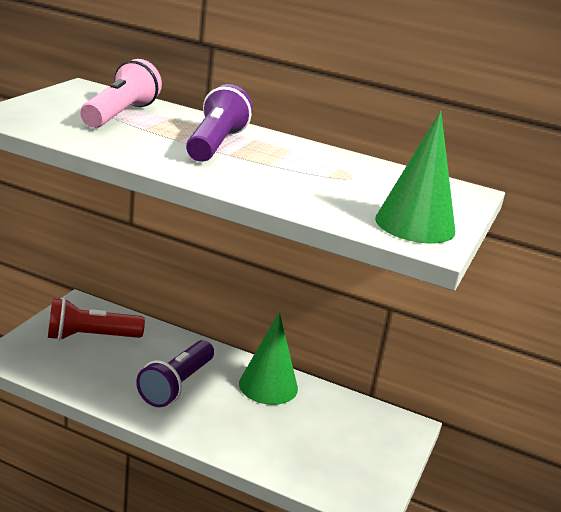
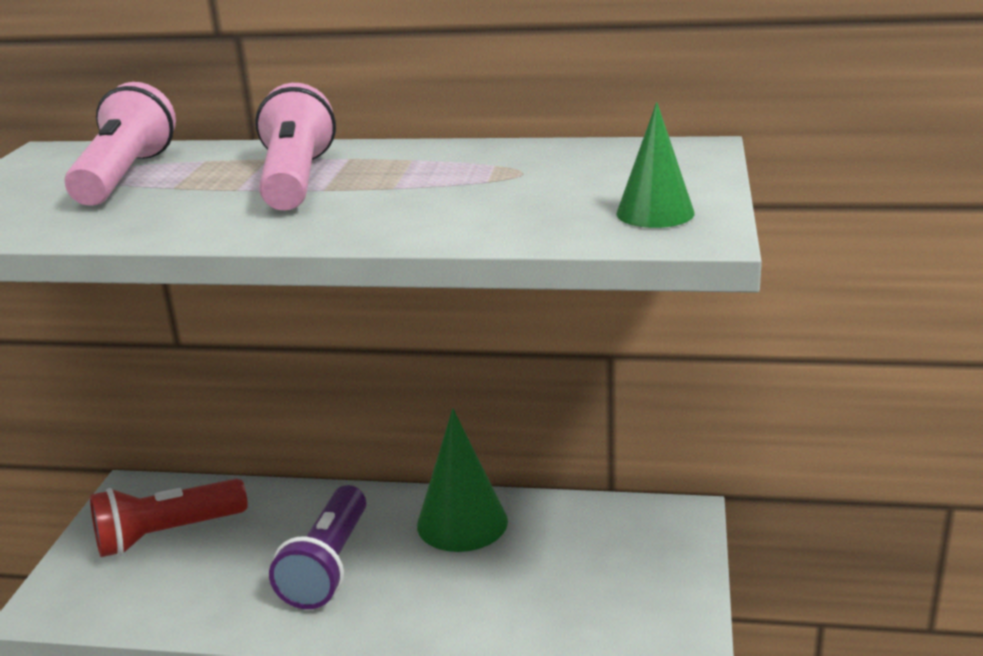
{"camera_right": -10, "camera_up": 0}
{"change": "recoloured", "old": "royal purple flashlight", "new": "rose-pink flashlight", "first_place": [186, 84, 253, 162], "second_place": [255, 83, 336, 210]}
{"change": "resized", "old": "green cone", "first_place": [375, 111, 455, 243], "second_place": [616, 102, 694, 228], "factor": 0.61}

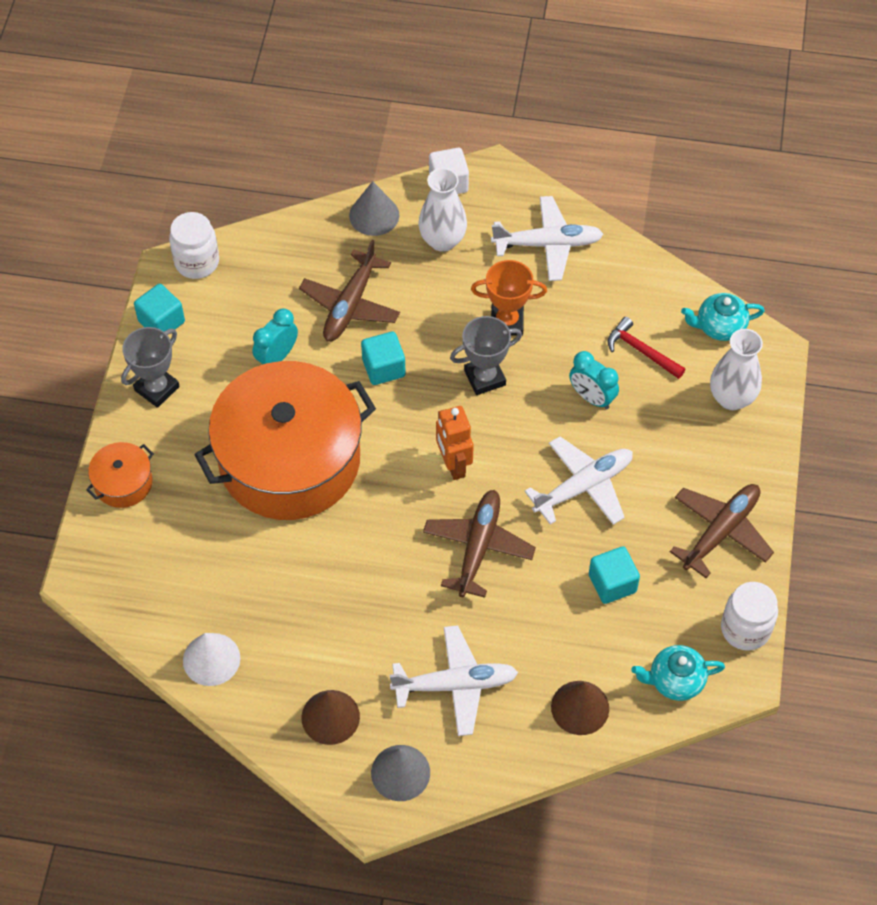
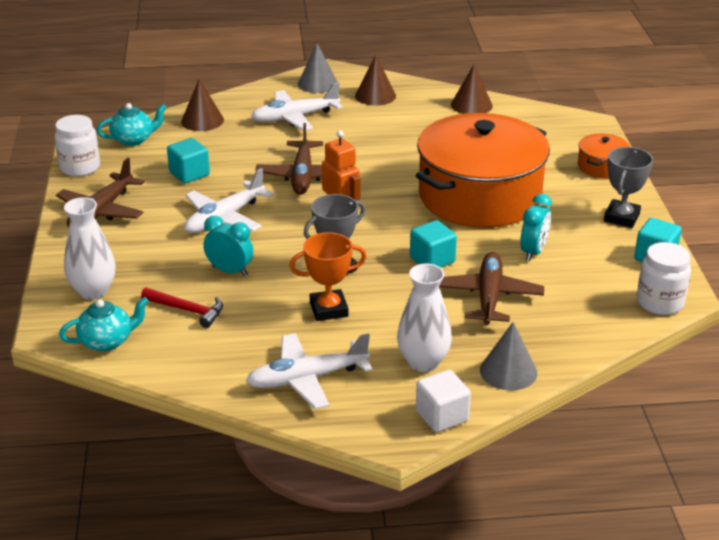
{"camera_right": 165, "camera_up": -25}
{"change": "recoloured", "old": "snow-white cone", "new": "brown cone", "first_place": [183, 633, 240, 686], "second_place": [451, 64, 493, 114]}

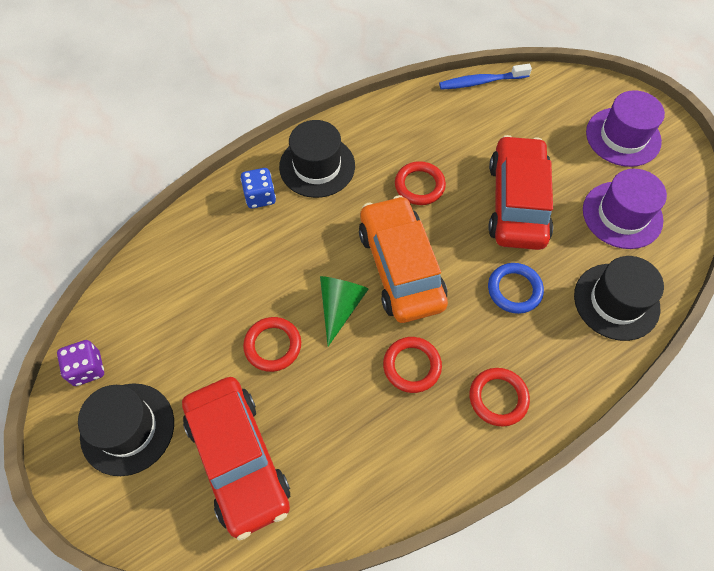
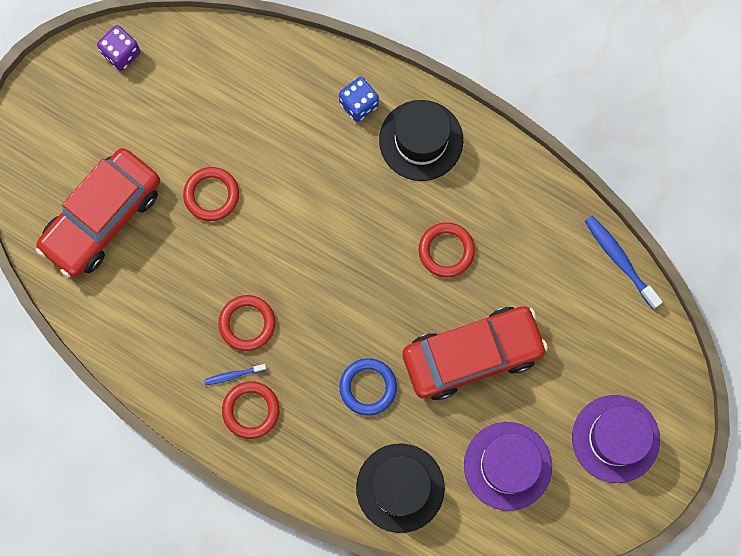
{"camera_right": 65, "camera_up": 15}
{"change": "added", "new": "royal blue toothbrush", "second_place": [204, 364, 266, 385]}
{"change": "removed", "old": "black tall hat", "first_place": [78, 383, 174, 476]}
{"change": "removed", "old": "green cone", "first_place": [320, 276, 369, 346]}
{"change": "removed", "old": "orange-coloured automobile", "first_place": [359, 195, 448, 323]}

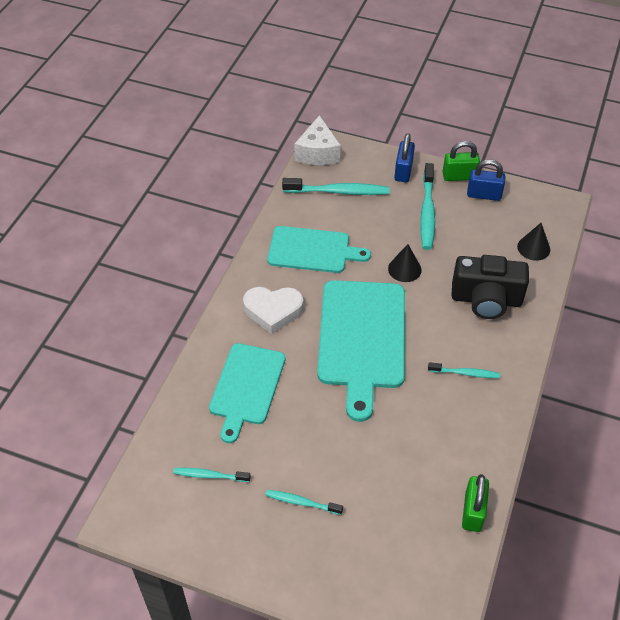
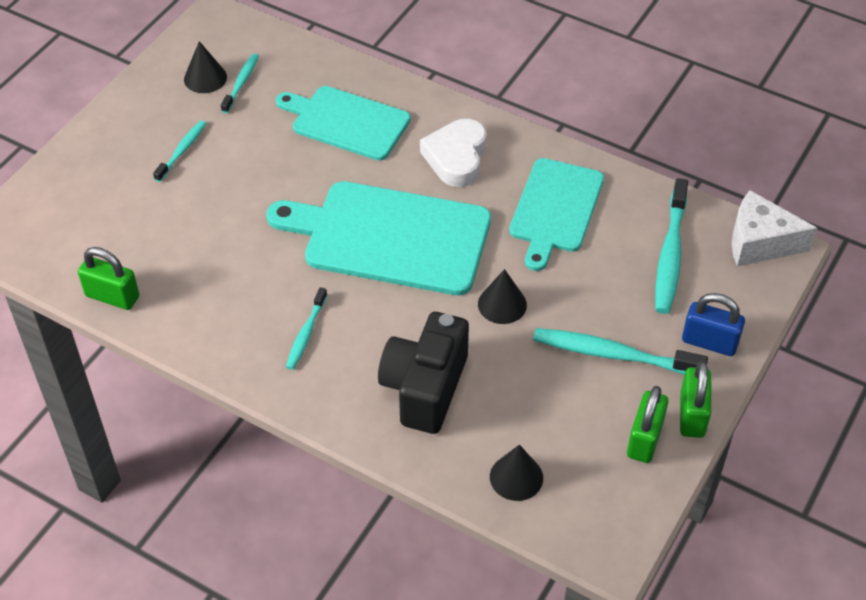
{"camera_right": 100, "camera_up": 0}
{"change": "added", "new": "black cone", "second_place": [184, 41, 227, 93]}
{"change": "recoloured", "old": "royal blue small lock", "new": "green small lock", "first_place": [467, 160, 506, 201], "second_place": [627, 386, 668, 463]}

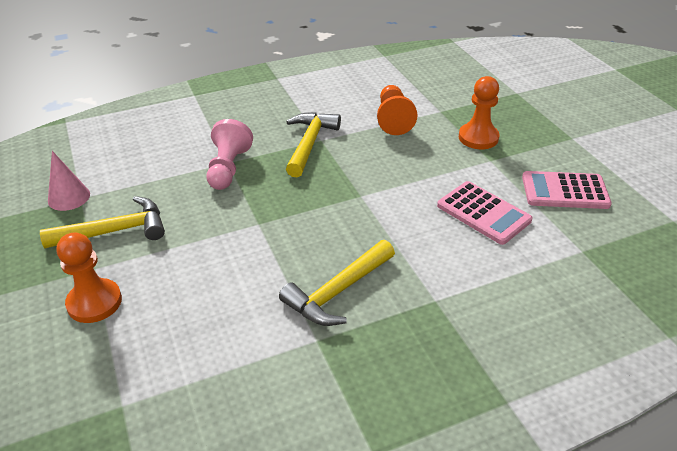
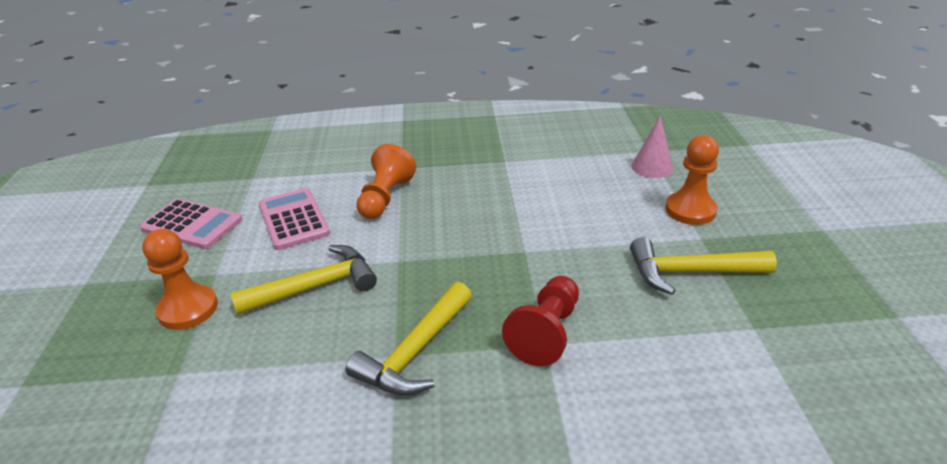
{"camera_right": -160, "camera_up": -5}
{"change": "moved", "old": "bright yellow claw hammer", "first_place": [279, 240, 395, 326], "second_place": [230, 245, 377, 315]}
{"change": "moved", "old": "orange-coloured game pawn", "first_place": [377, 85, 417, 135], "second_place": [356, 144, 416, 219]}
{"change": "recoloured", "old": "rose-pink game pawn", "new": "crimson game pawn", "first_place": [207, 119, 253, 190], "second_place": [502, 276, 579, 366]}
{"change": "moved", "old": "rose-pink cone", "first_place": [48, 151, 90, 211], "second_place": [632, 116, 673, 178]}

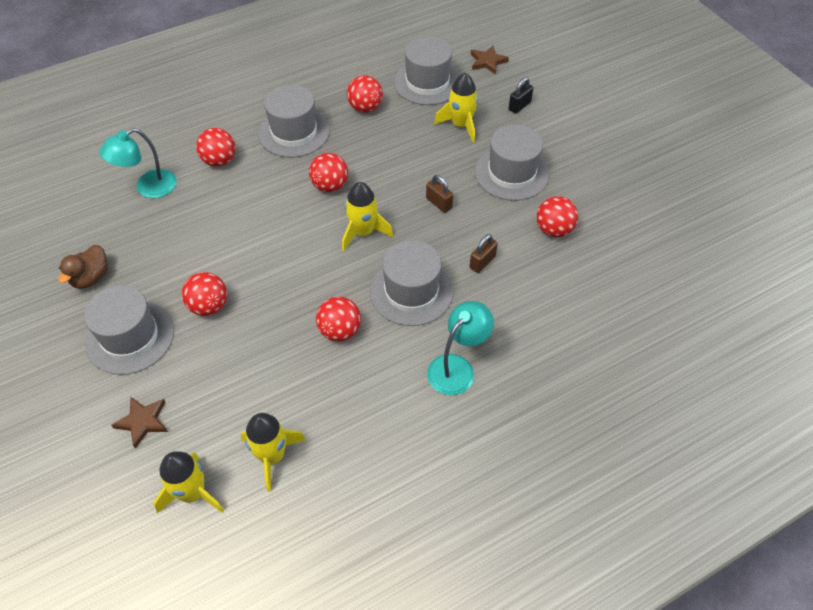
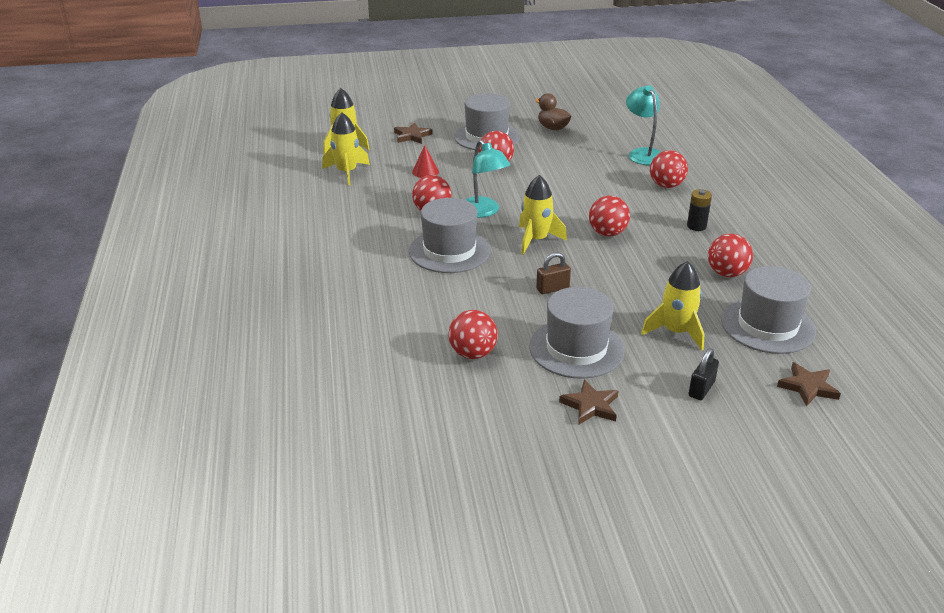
{"camera_right": 110, "camera_up": -20}
{"change": "added", "new": "crimson cone", "second_place": [412, 145, 439, 178]}
{"change": "moved", "old": "turquoise reading lamp", "first_place": [427, 301, 494, 395], "second_place": [466, 140, 510, 218]}
{"change": "added", "new": "brown star shape", "second_place": [559, 379, 618, 425]}
{"change": "replaced", "old": "gray tall hat", "new": "black battery", "first_place": [258, 85, 330, 157], "second_place": [687, 189, 712, 231]}
{"change": "turned", "old": "black small lock", "first_place": [509, 77, 533, 114], "second_place": [689, 348, 719, 400], "degrees": 60}
{"change": "removed", "old": "brown small lock", "first_place": [469, 234, 498, 273]}

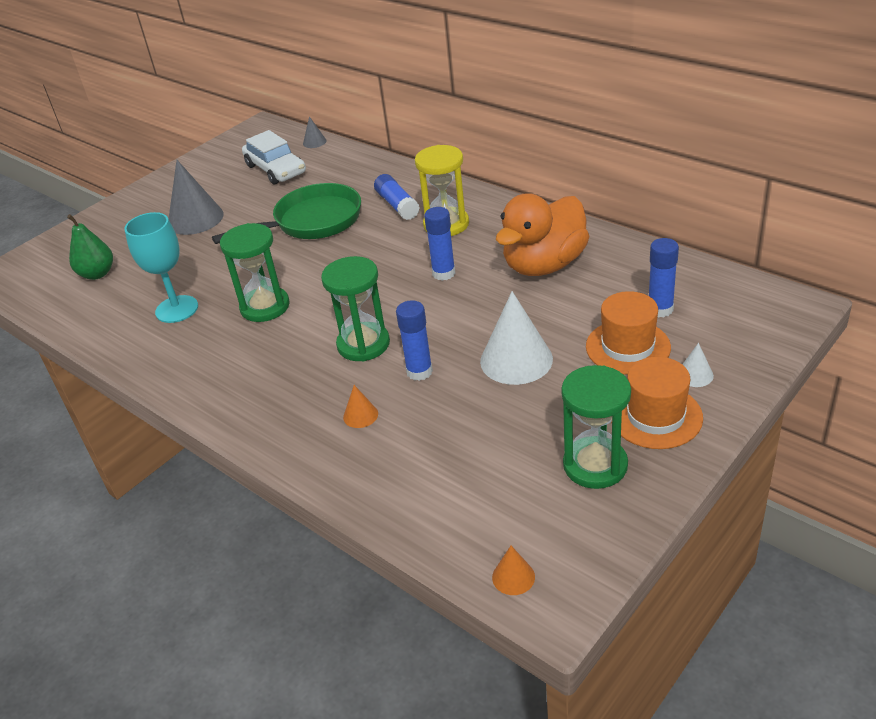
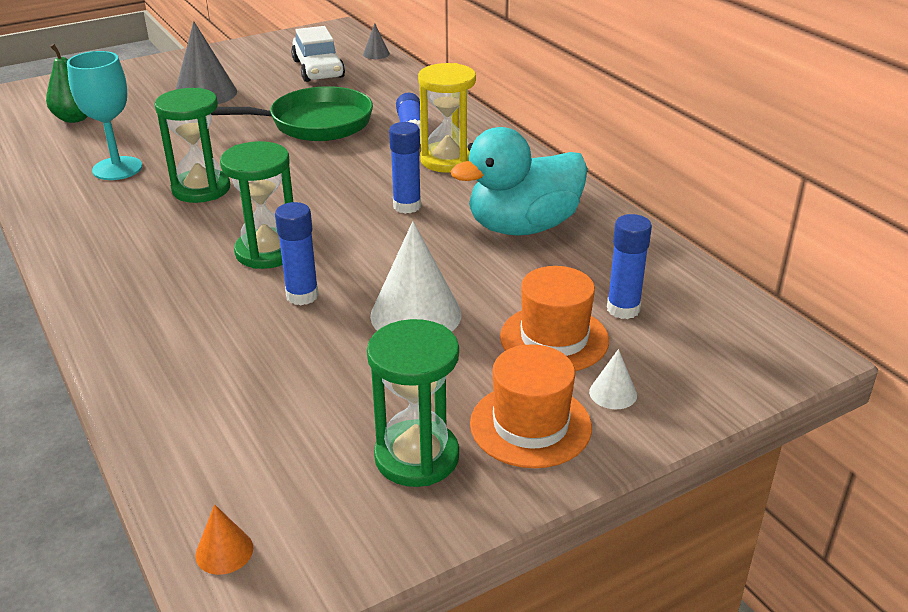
{"camera_right": 15, "camera_up": -5}
{"change": "recoloured", "old": "orange-coloured duck", "new": "turquoise duck", "first_place": [496, 193, 589, 276], "second_place": [450, 127, 588, 236]}
{"change": "removed", "old": "orange-coloured cone", "first_place": [343, 385, 378, 428]}

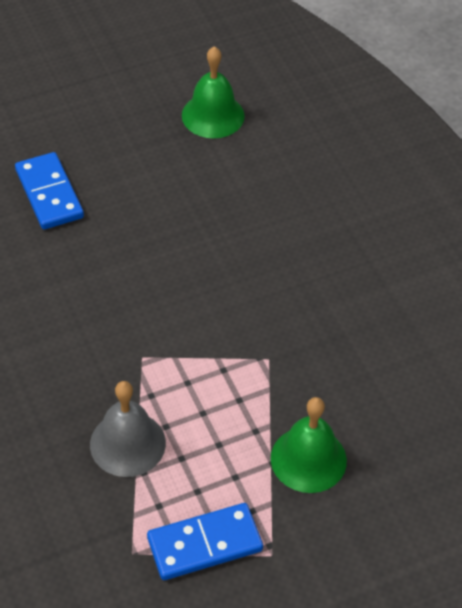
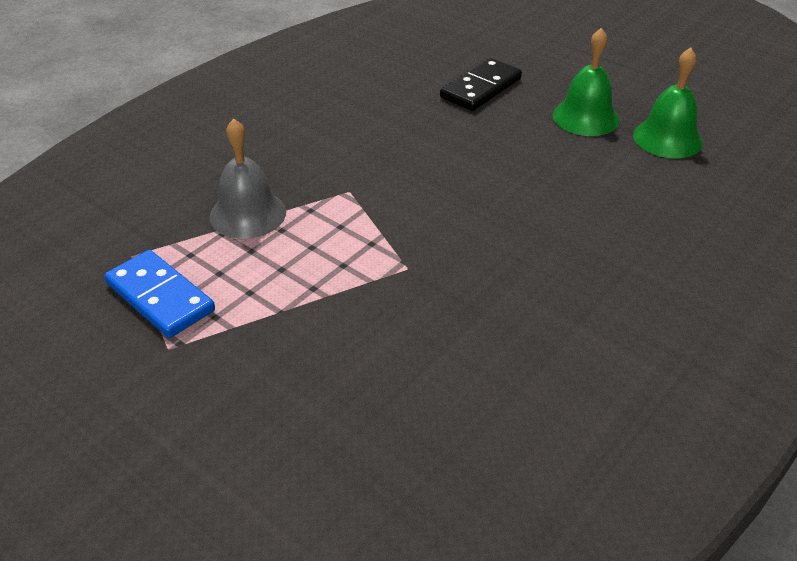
{"camera_right": 65, "camera_up": -10}
{"change": "recoloured", "old": "royal blue domino", "new": "black domino", "first_place": [15, 152, 84, 229], "second_place": [440, 58, 522, 111]}
{"change": "moved", "old": "green school bell", "first_place": [271, 397, 347, 493], "second_place": [553, 28, 619, 136]}

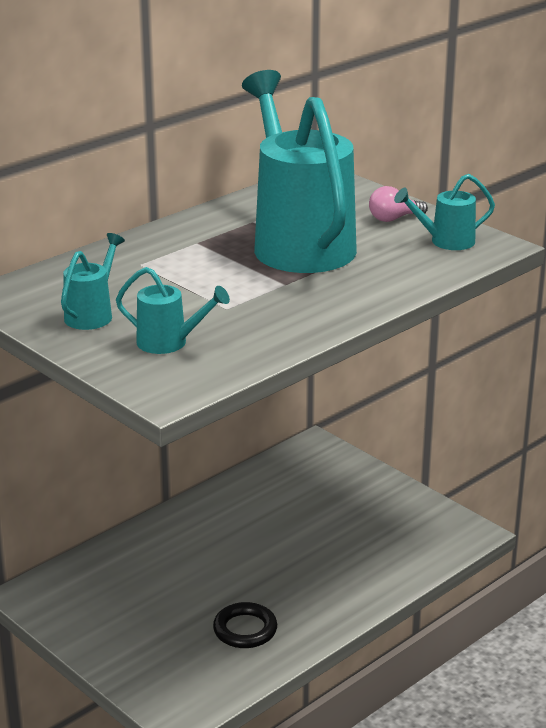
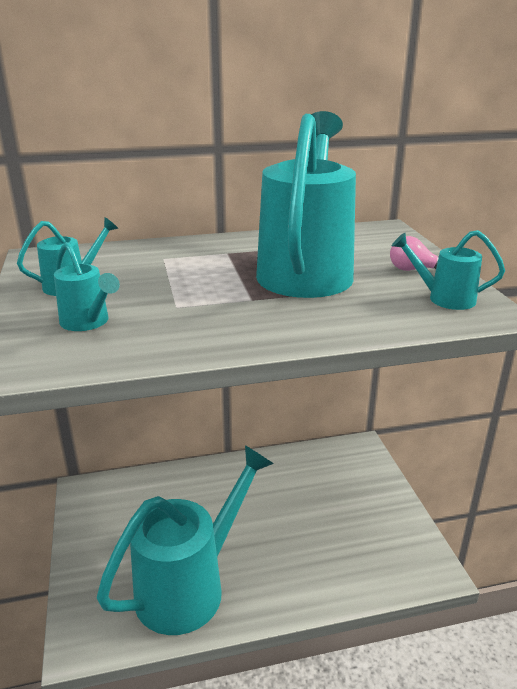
{"camera_right": 30, "camera_up": 0}
{"change": "replaced", "old": "black torus", "new": "turquoise watering can", "first_place": [213, 602, 277, 648], "second_place": [97, 445, 274, 635]}

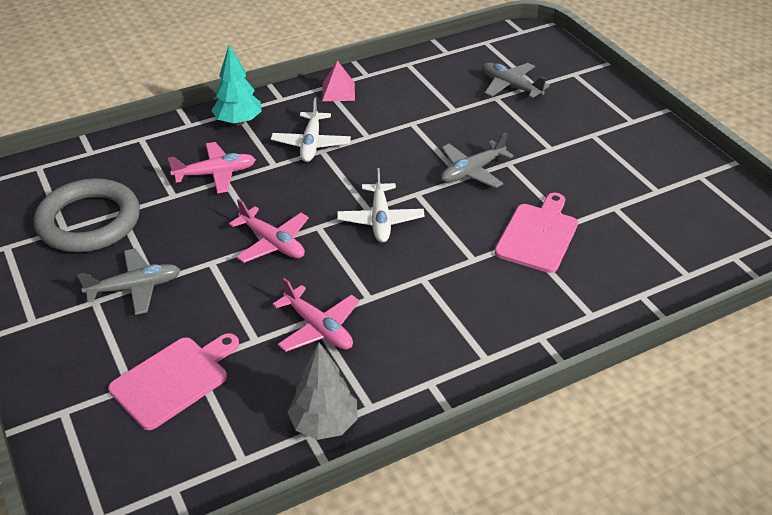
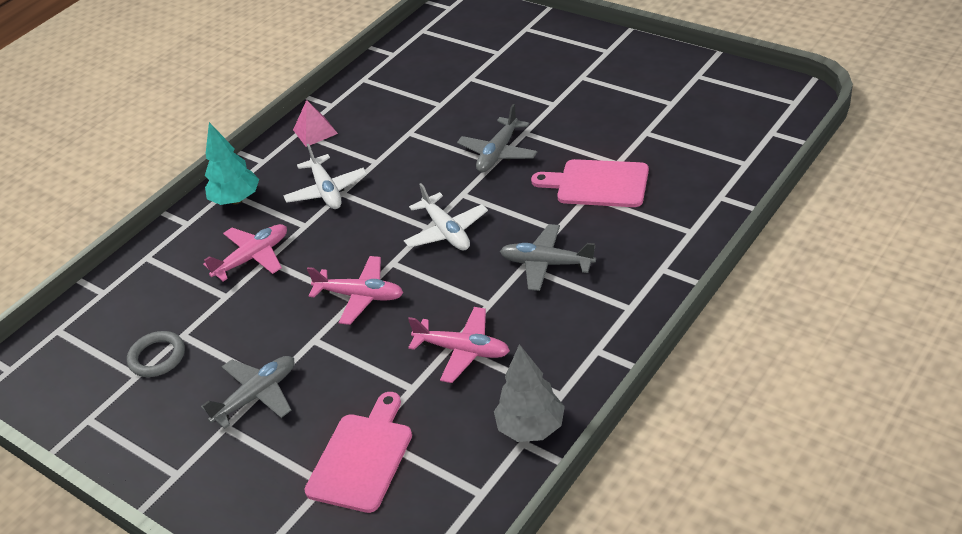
{"camera_right": -20, "camera_up": 0}
{"change": "resized", "old": "gray torus", "first_place": [34, 178, 140, 252], "second_place": [127, 331, 185, 377], "factor": 0.51}
{"change": "moved", "old": "gray aeroplane", "first_place": [482, 63, 550, 98], "second_place": [500, 224, 596, 291]}
{"change": "turned", "old": "rose-pink bread board", "first_place": [494, 193, 578, 273], "second_place": [531, 159, 649, 207], "degrees": -75}

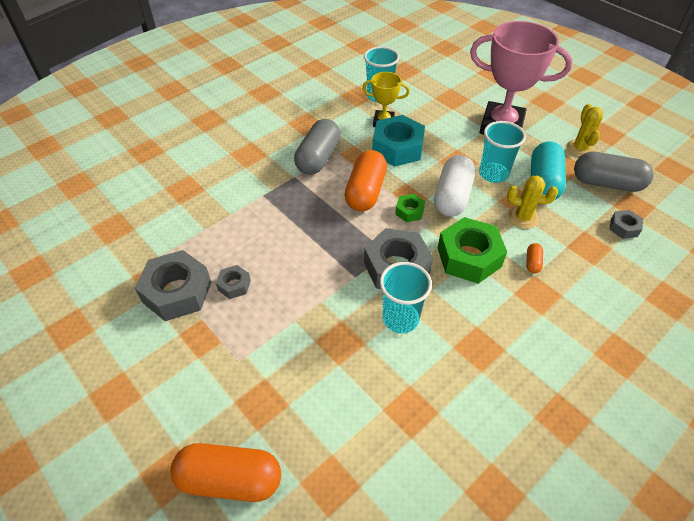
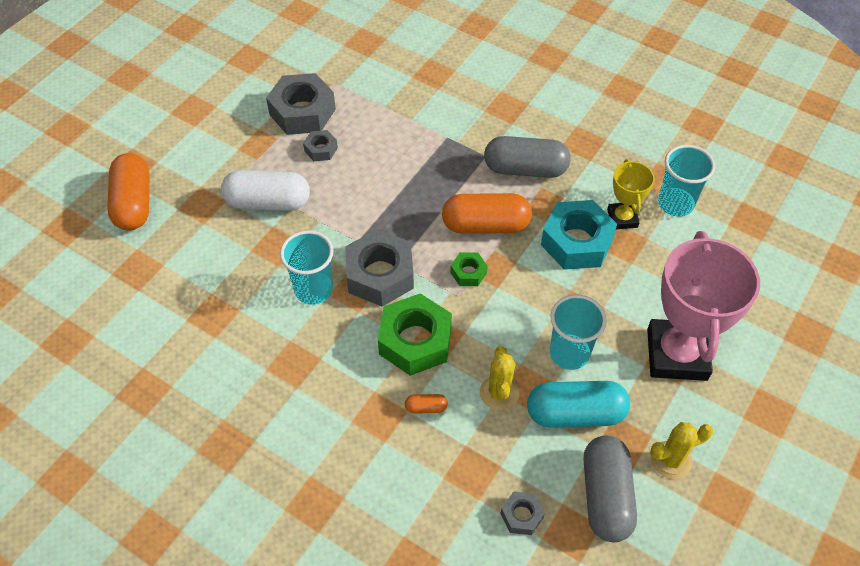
{"camera_right": 75, "camera_up": 5}
{"change": "moved", "old": "snow-white pill shape", "first_place": [434, 155, 475, 216], "second_place": [221, 170, 310, 211]}

